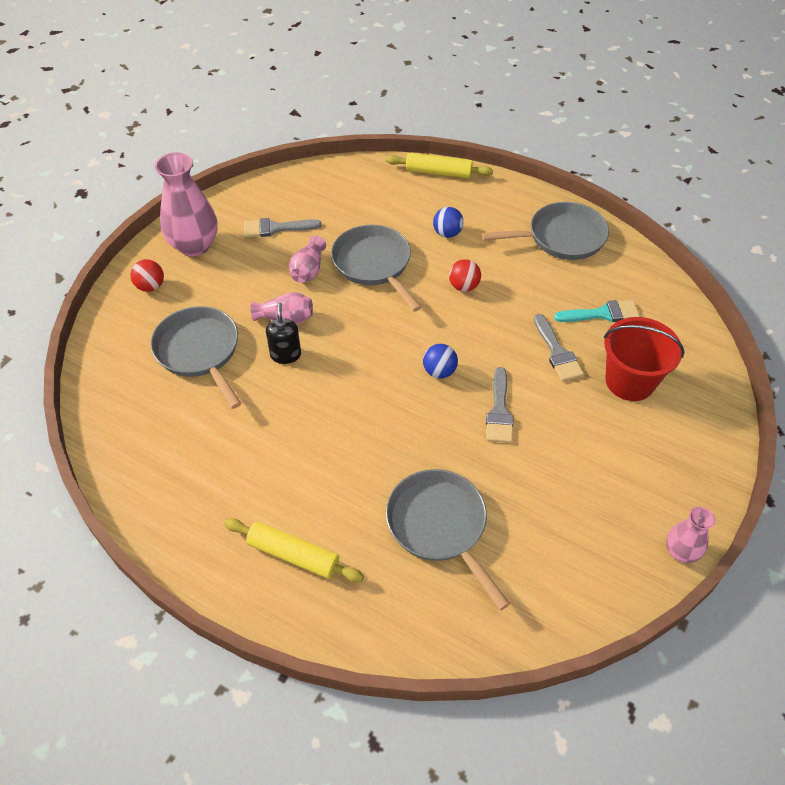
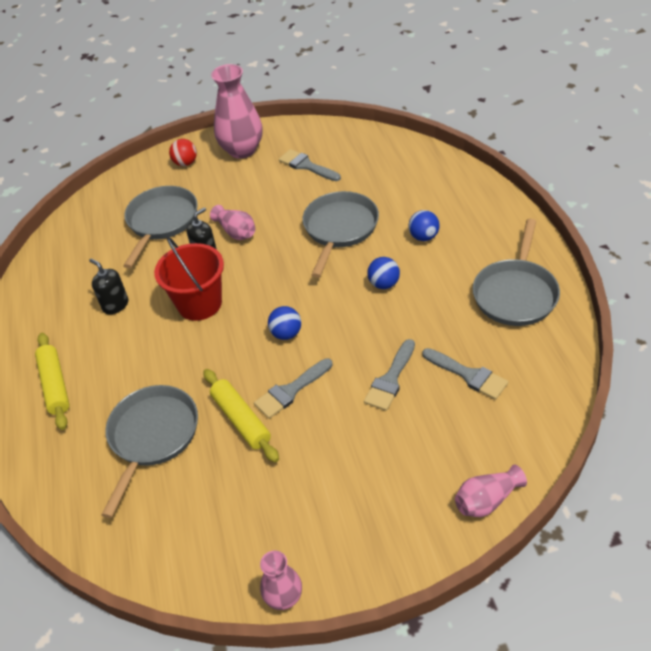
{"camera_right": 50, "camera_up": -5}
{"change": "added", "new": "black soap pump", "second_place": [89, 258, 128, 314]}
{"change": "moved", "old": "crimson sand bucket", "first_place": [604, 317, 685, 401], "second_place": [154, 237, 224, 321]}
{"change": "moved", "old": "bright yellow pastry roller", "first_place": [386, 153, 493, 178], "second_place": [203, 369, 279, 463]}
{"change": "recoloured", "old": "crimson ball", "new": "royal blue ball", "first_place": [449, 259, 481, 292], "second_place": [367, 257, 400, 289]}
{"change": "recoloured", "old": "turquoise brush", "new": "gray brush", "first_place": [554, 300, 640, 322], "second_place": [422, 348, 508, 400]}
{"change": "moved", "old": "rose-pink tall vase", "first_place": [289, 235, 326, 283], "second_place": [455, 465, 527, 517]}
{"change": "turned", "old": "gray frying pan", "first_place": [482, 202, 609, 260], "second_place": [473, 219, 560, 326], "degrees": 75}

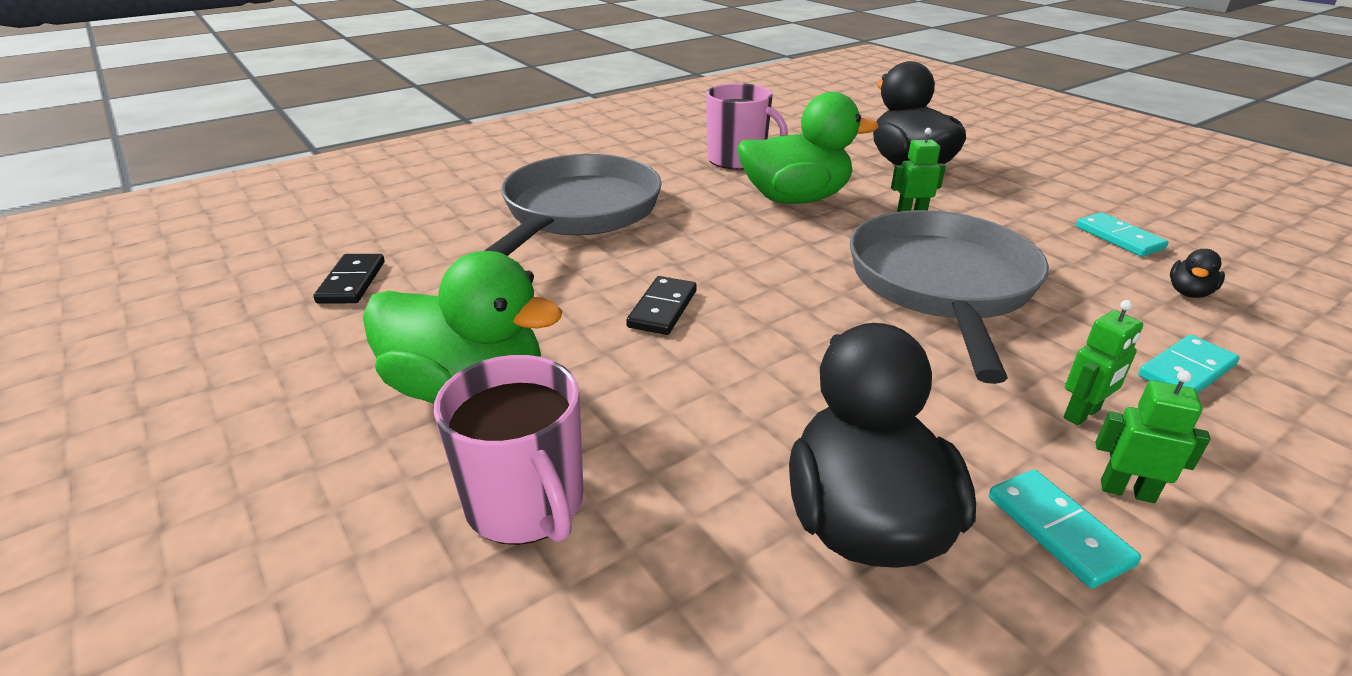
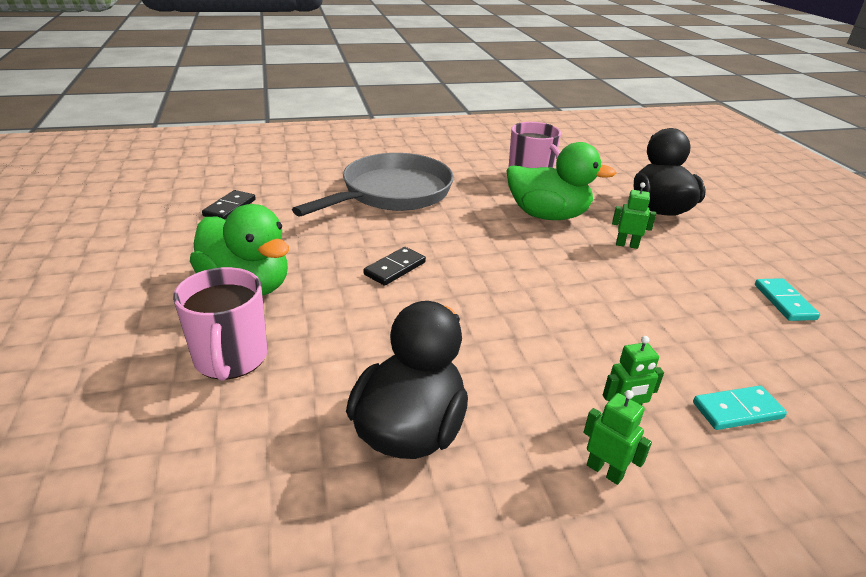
{"camera_right": 20, "camera_up": 0}
{"change": "removed", "old": "gray frying pan", "first_place": [850, 210, 1049, 384]}
{"change": "removed", "old": "turquoise domino", "first_place": [989, 469, 1141, 589]}
{"change": "removed", "old": "black duck", "first_place": [1170, 249, 1225, 298]}

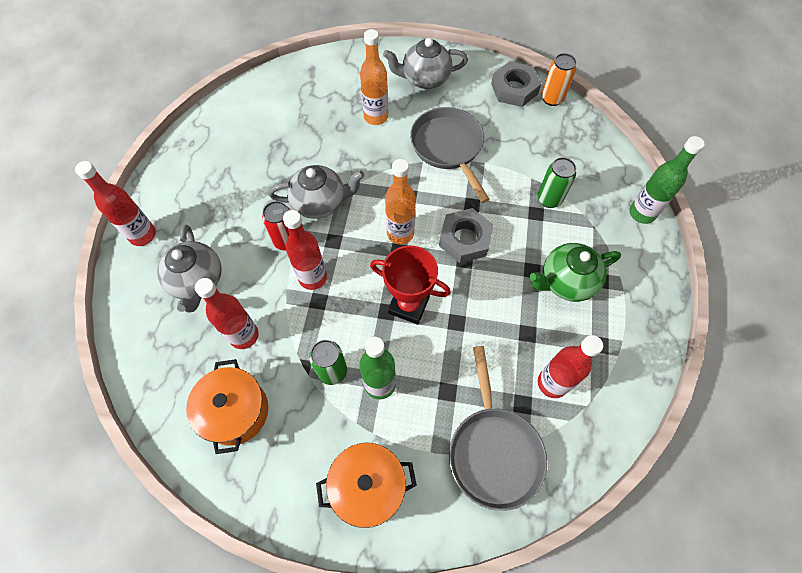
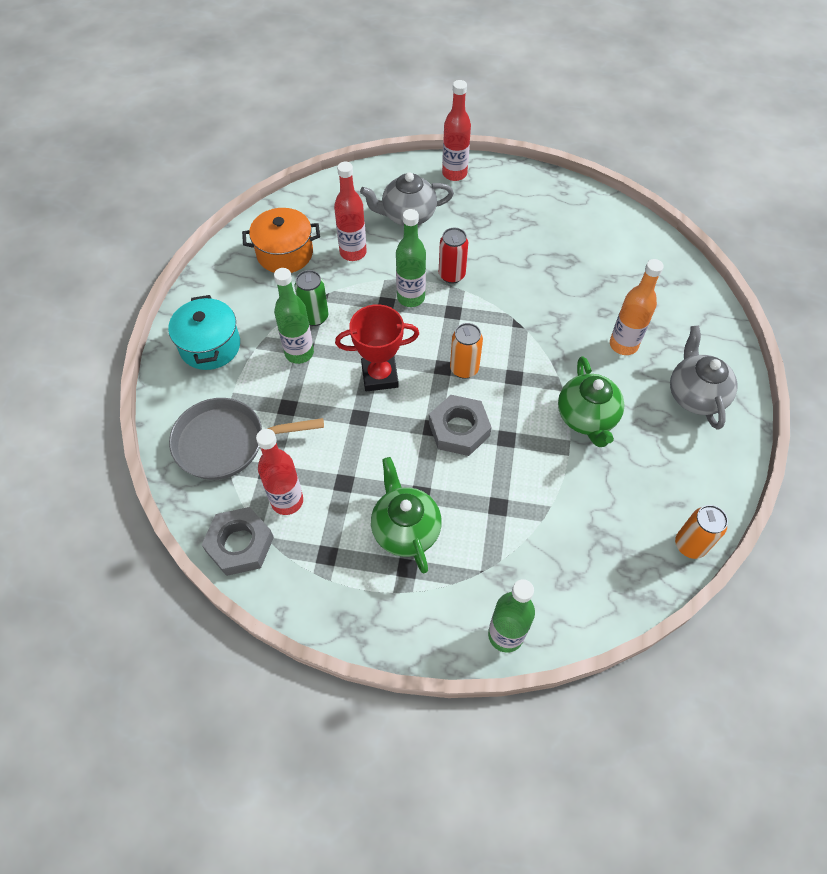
{"camera_right": 90, "camera_up": -5}
{"change": "recoloured", "old": "orange-coloured cooking pot", "new": "turquoise cooking pot", "first_place": [316, 443, 417, 528], "second_place": [168, 295, 240, 370]}
{"change": "moved", "old": "gray hex nut", "first_place": [491, 61, 541, 107], "second_place": [201, 507, 274, 576]}
{"change": "turned", "old": "crimson prize cup", "first_place": [370, 245, 451, 325], "second_place": [335, 304, 419, 392], "degrees": 60}
{"change": "recoloured", "old": "crimson drink bottle", "new": "green drink bottle", "first_place": [283, 210, 327, 290], "second_place": [396, 209, 426, 307]}
{"change": "replaced", "old": "orange-coloured drink bottle", "new": "orange-coloured can", "first_place": [385, 159, 416, 244], "second_place": [450, 323, 483, 379]}
{"change": "replaced", "old": "gray frying pan", "new": "green tea pot", "first_place": [410, 107, 490, 203], "second_place": [558, 356, 624, 447]}
{"change": "removed", "old": "gray tea pot", "first_place": [268, 165, 364, 219]}
{"change": "removed", "old": "green can", "first_place": [538, 157, 576, 208]}

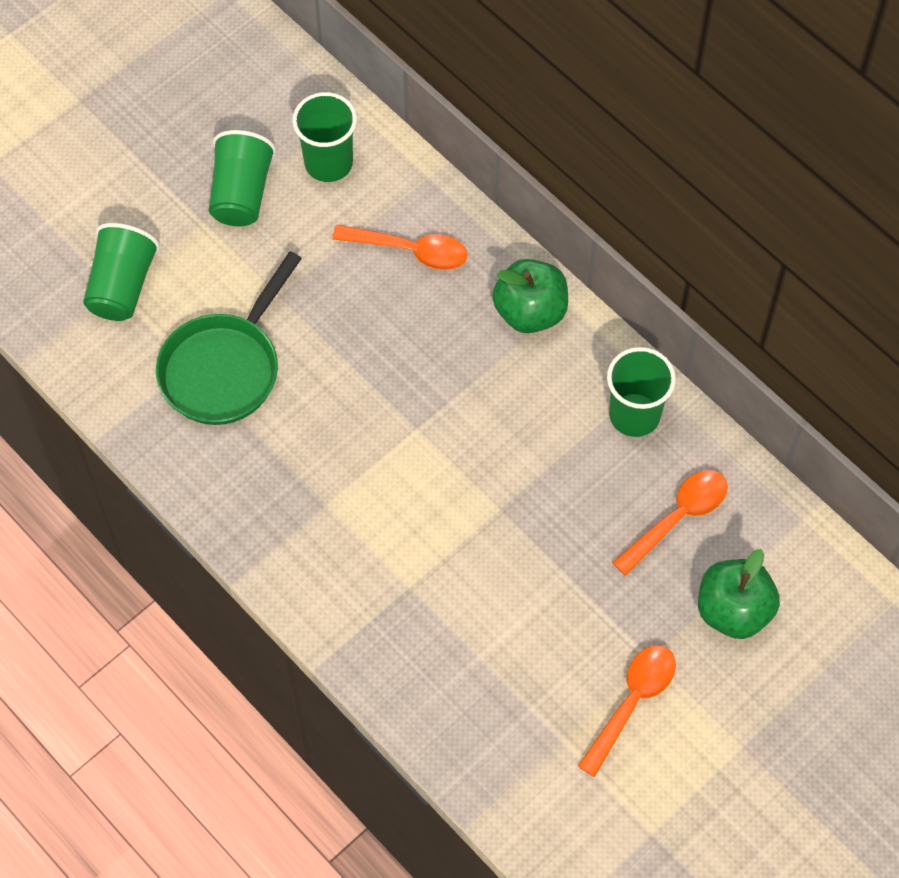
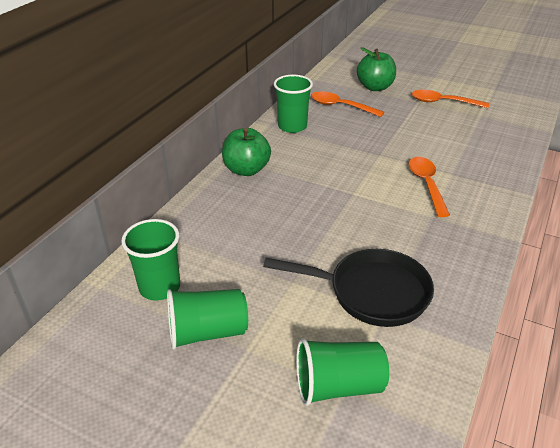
{"camera_right": -110, "camera_up": -25}
{"change": "recoloured", "old": "green frying pan", "new": "black frying pan", "first_place": [156, 251, 302, 425], "second_place": [263, 249, 434, 327]}
{"change": "moved", "old": "orange-coloured spoon", "first_place": [332, 225, 468, 270], "second_place": [408, 157, 450, 217]}

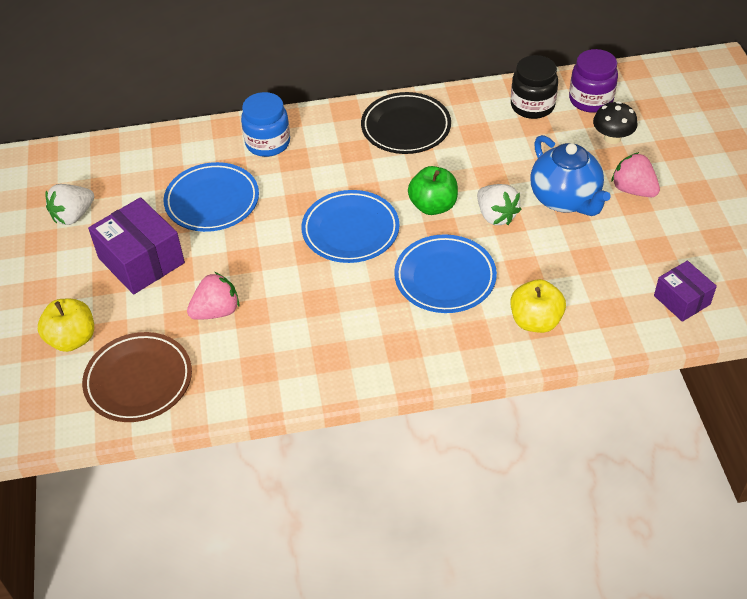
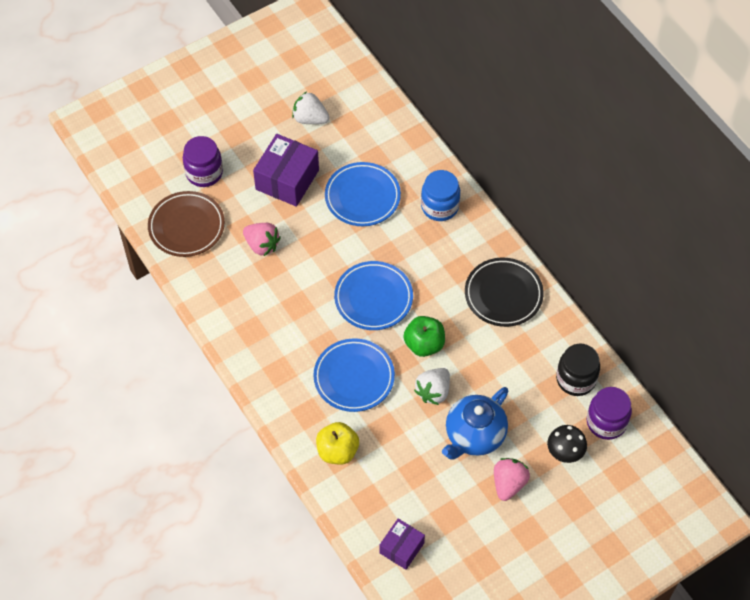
{"camera_right": 65, "camera_up": 10}
{"change": "replaced", "old": "bright yellow apple", "new": "royal purple jar", "first_place": [38, 298, 94, 352], "second_place": [183, 136, 223, 187]}

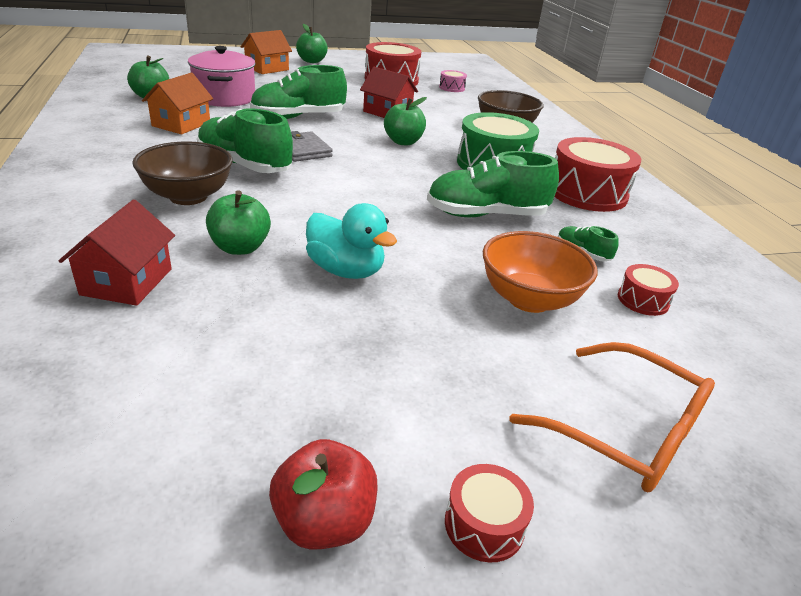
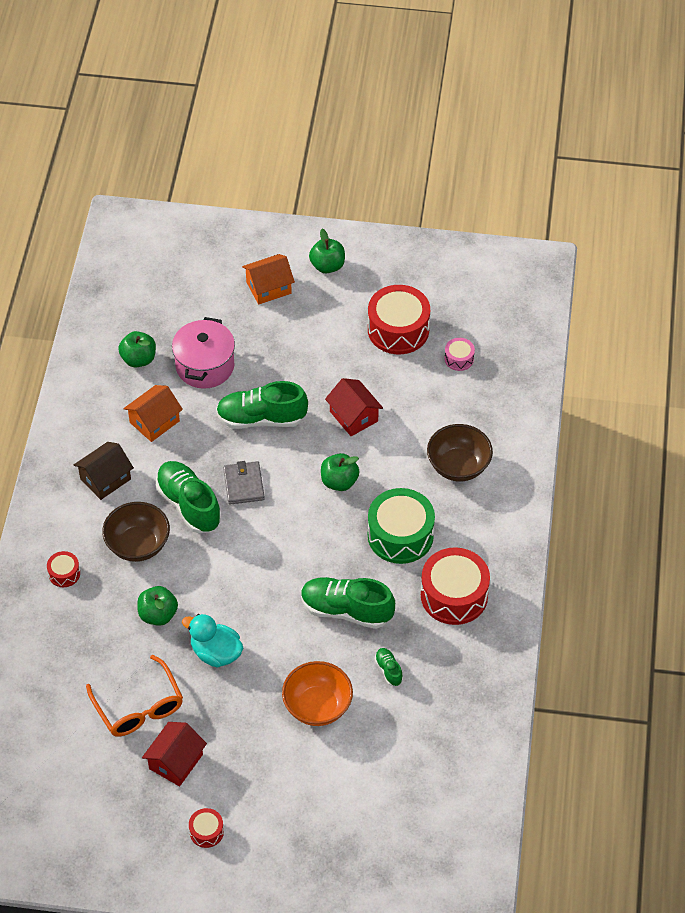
{"camera_right": 25, "camera_up": 20}
{"change": "moved", "old": "crimson toy drum", "first_place": [618, 264, 679, 316], "second_place": [47, 551, 80, 587]}
{"change": "added", "new": "brown cottage", "second_place": [74, 442, 134, 500]}
{"change": "moved", "old": "orange-coloured eyeglasses", "first_place": [510, 342, 715, 492], "second_place": [86, 655, 183, 737]}
{"change": "moved", "old": "crimson cottage", "first_place": [59, 199, 175, 306], "second_place": [142, 722, 207, 786]}
{"change": "turned", "old": "turquoise duck", "first_place": [306, 203, 397, 279], "second_place": [182, 614, 243, 668], "degrees": 150}
{"change": "removed", "old": "crimson apple", "first_place": [269, 439, 378, 550]}

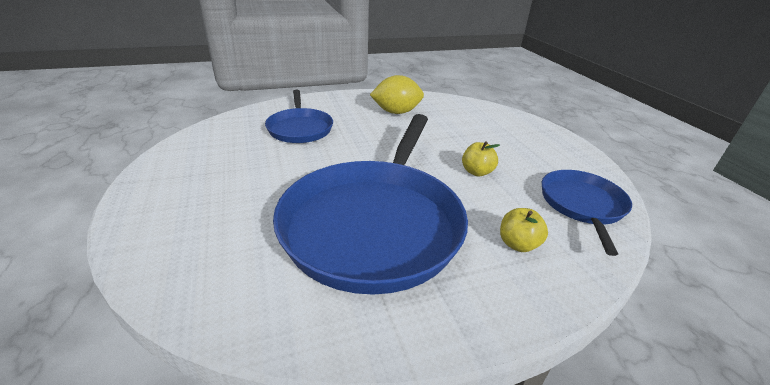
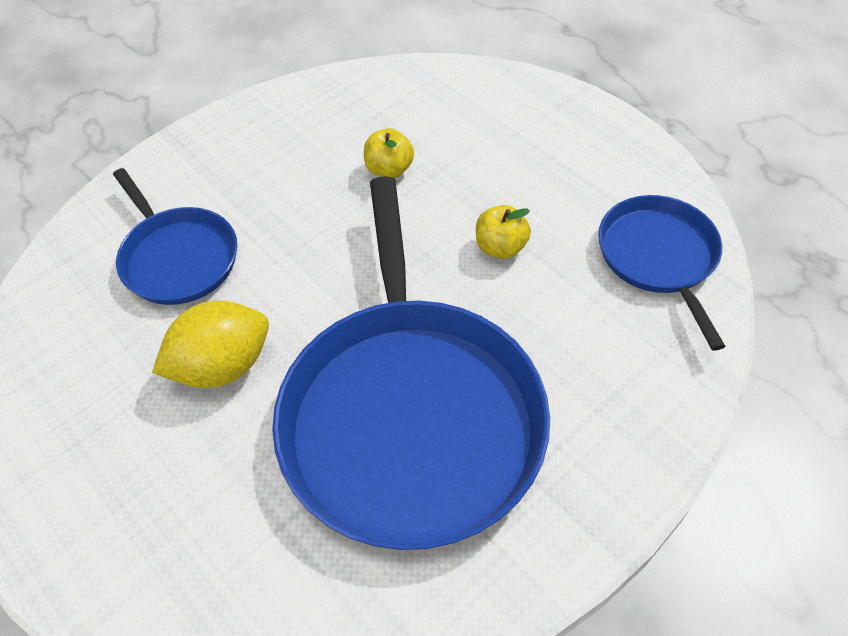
{"camera_right": -20, "camera_up": 20}
{"change": "moved", "old": "bright yellow toy lemon", "first_place": [370, 75, 424, 114], "second_place": [152, 301, 269, 388]}
{"change": "moved", "old": "bright yellow apple", "first_place": [500, 208, 548, 252], "second_place": [364, 128, 414, 178]}

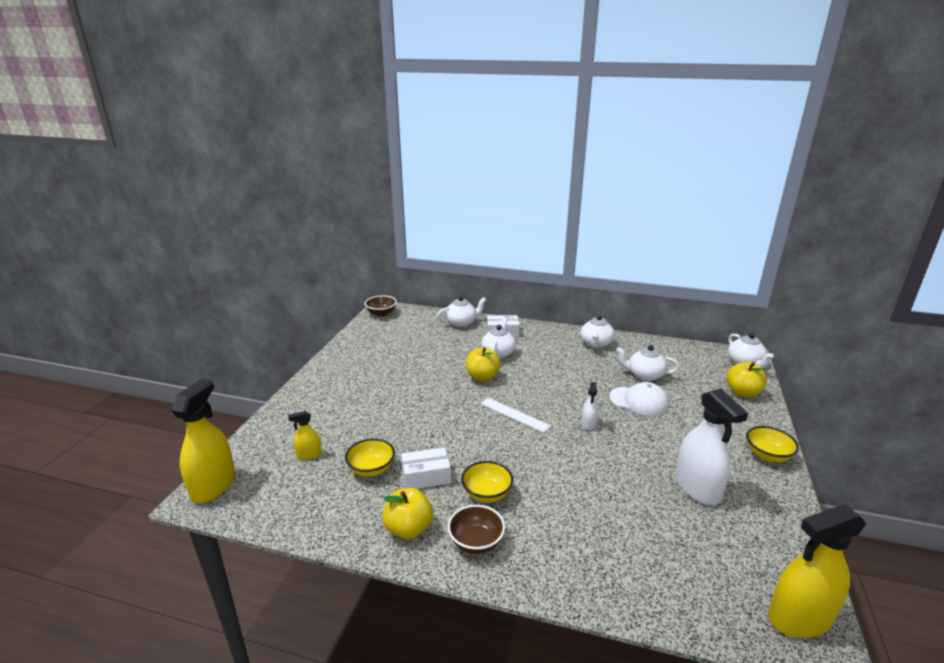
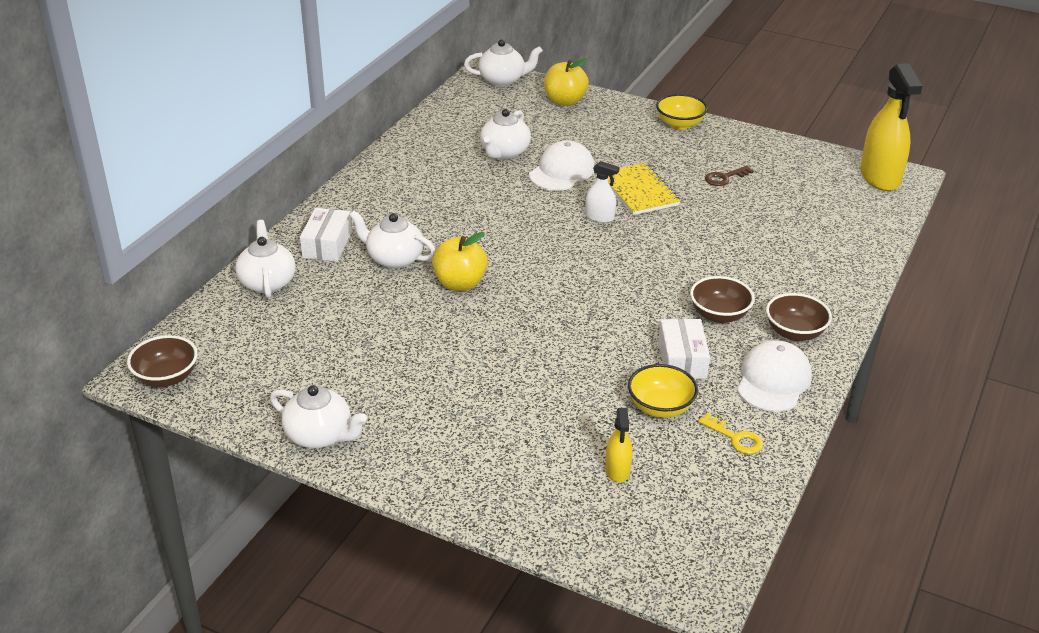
{"camera_right": -80, "camera_up": 10}
{"change": "moved", "old": "snow-white tea pot", "first_place": [581, 315, 615, 348], "second_place": [270, 385, 367, 448]}
{"change": "added", "new": "bright yellow notepad", "second_place": [608, 163, 681, 215]}
{"change": "recoloured", "old": "bright yellow deep dish", "new": "brown deep dish", "first_place": [461, 461, 513, 503], "second_place": [690, 276, 755, 323]}
{"change": "added", "new": "bright yellow door key", "second_place": [698, 413, 763, 454]}
{"change": "replaced", "old": "snow-white spray cleaner", "new": "brown door key", "first_place": [675, 389, 748, 505], "second_place": [705, 166, 754, 186]}
{"change": "replaced", "old": "bright yellow apple", "new": "snow-white peaked cap", "first_place": [382, 488, 433, 539], "second_place": [737, 340, 812, 412]}
{"change": "removed", "old": "bright yellow spray cleaner", "first_place": [171, 379, 235, 503]}
{"change": "removed", "old": "snow-white straightedge", "first_place": [480, 398, 551, 433]}

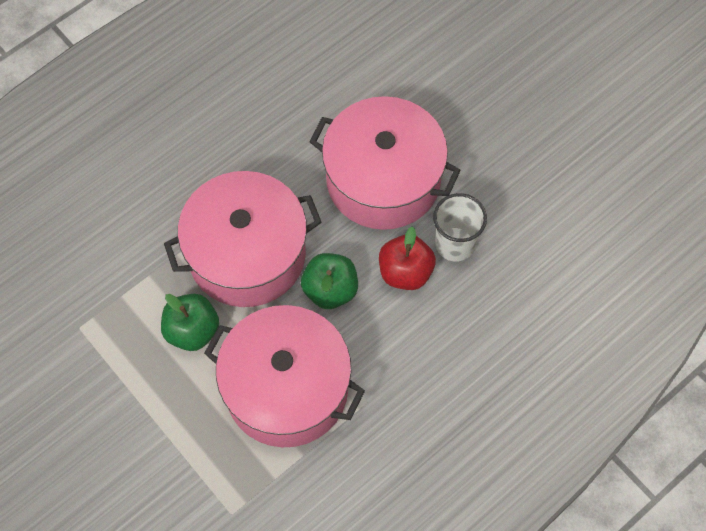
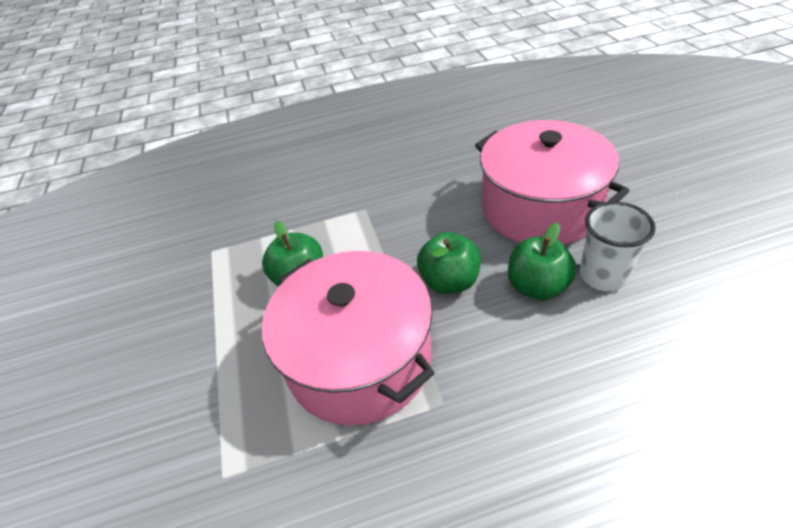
{"camera_right": 30, "camera_up": -20}
{"change": "recoloured", "old": "crimson apple", "new": "green apple", "first_place": [379, 226, 436, 290], "second_place": [508, 222, 577, 300]}
{"change": "removed", "old": "rose-pink cooking pot", "first_place": [164, 171, 321, 307]}

